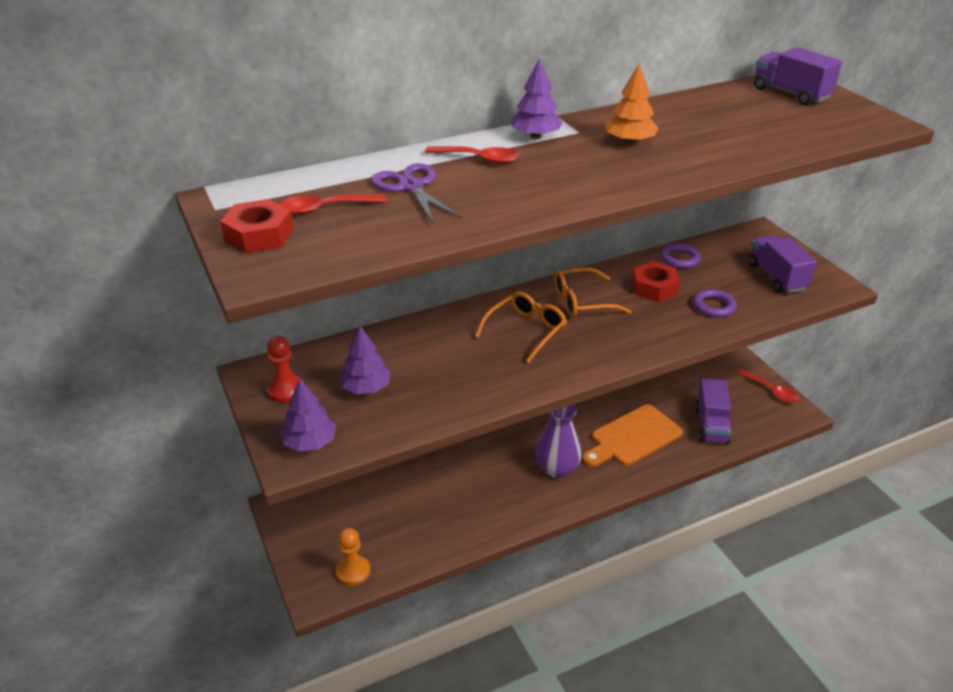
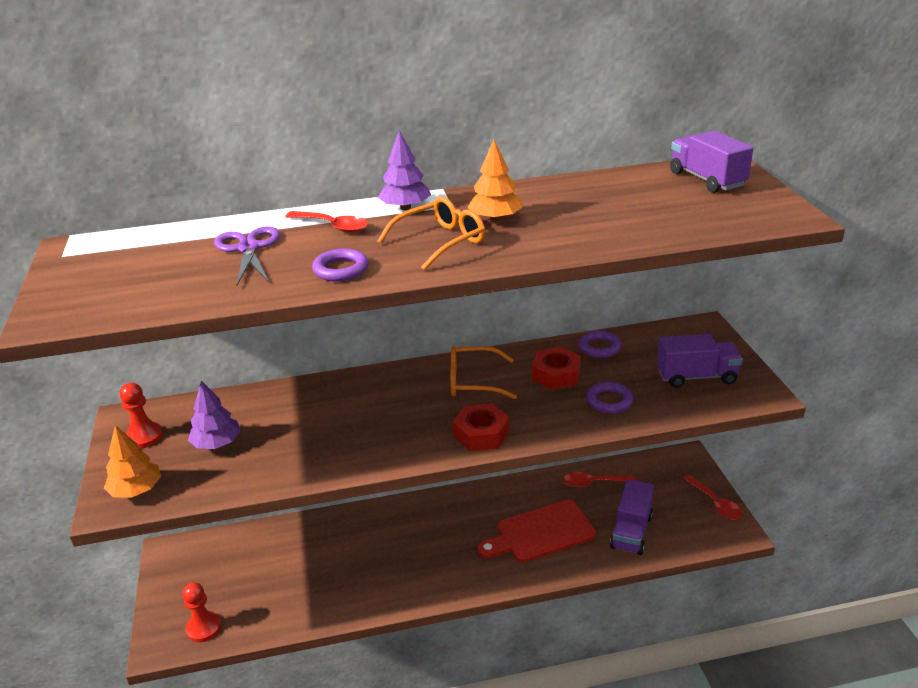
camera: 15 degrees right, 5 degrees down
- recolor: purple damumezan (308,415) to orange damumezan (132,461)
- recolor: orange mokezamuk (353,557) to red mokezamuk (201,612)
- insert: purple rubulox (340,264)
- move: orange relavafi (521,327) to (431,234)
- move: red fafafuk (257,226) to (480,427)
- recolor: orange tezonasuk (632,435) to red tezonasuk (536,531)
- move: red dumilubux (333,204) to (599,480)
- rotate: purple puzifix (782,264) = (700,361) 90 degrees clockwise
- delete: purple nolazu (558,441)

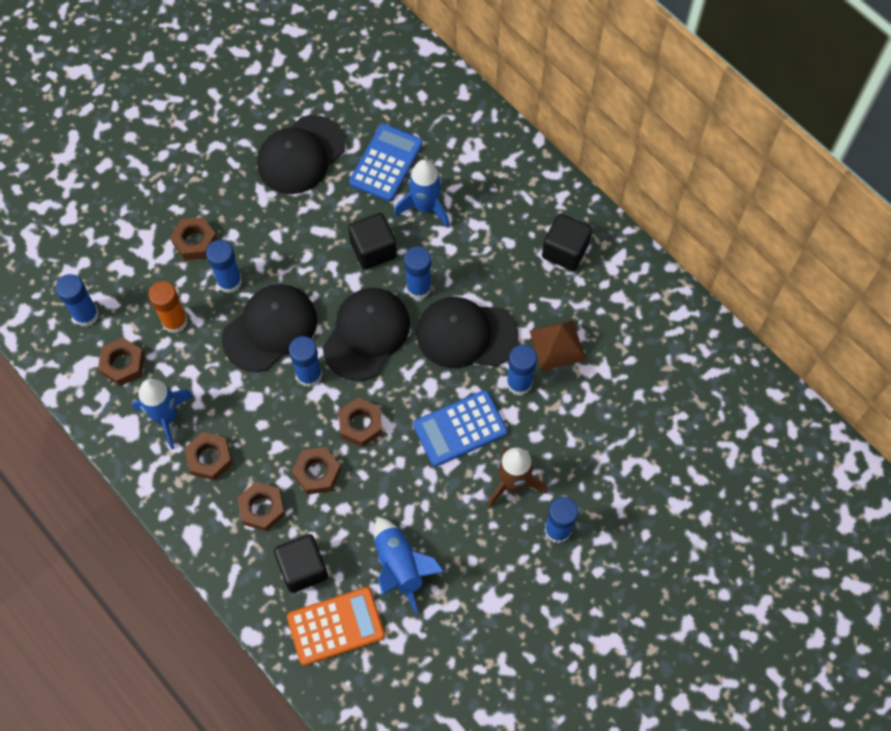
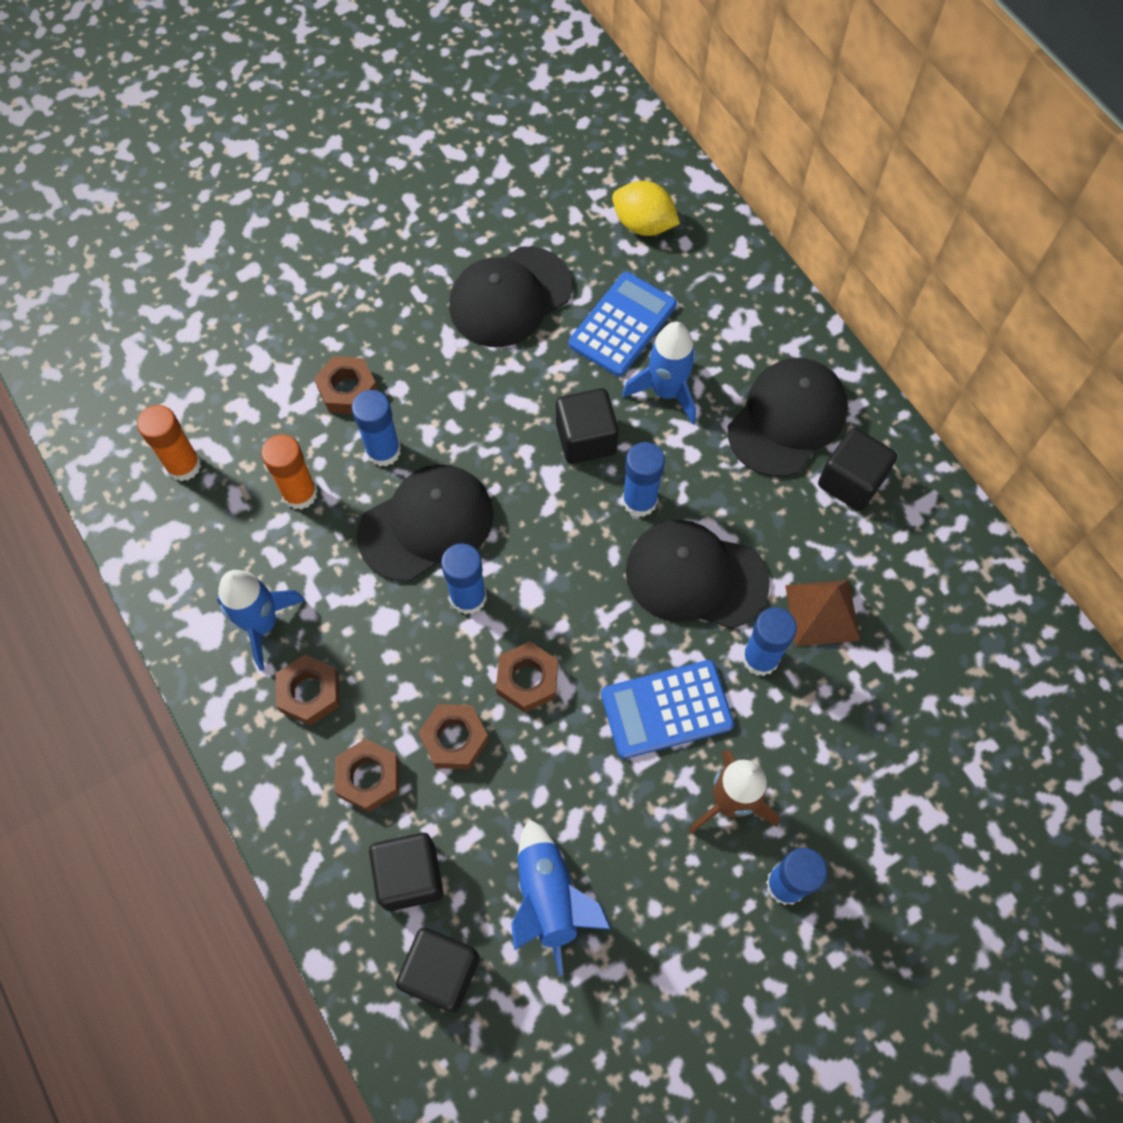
camera: 10 degrees right, 0 degrees up
- recolor: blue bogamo (77,300) to orange bogamo (169,443)
- replace: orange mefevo (336,626) to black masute (438,970)
- insert: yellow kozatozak (646,208)
- move: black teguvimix (366,334) to (788,417)
- delete: brown fafafuk (121,362)

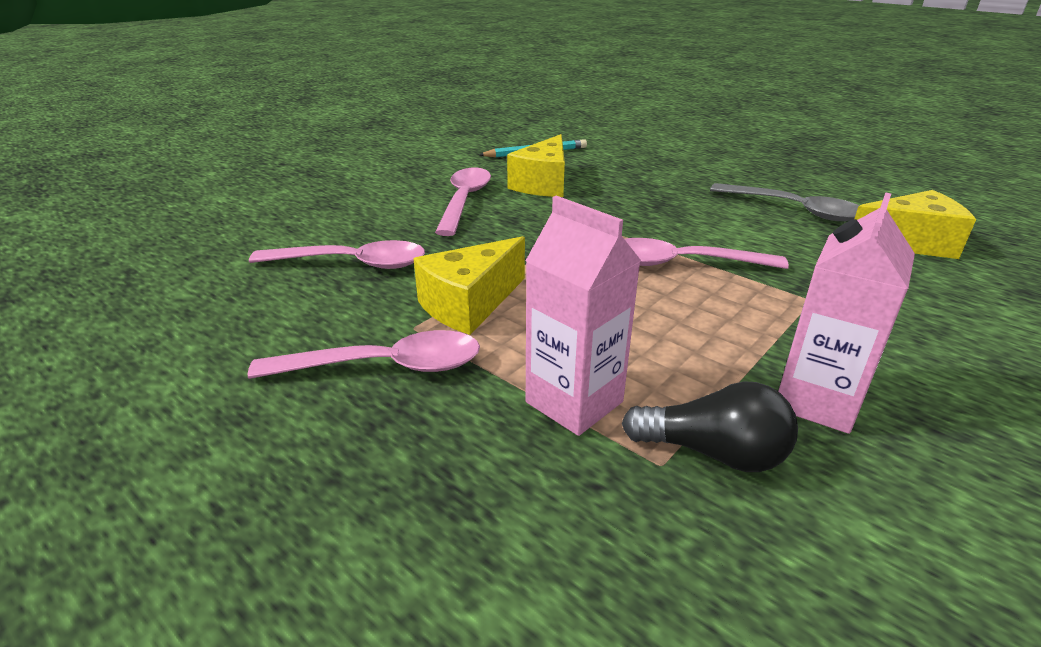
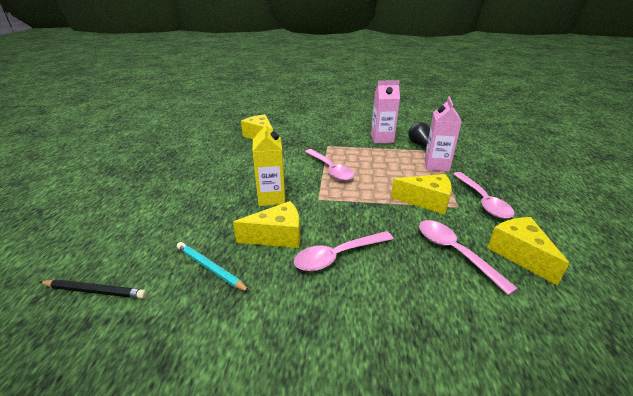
camera: 125 degrees left, 0 degrees up
- insert: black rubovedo (93,289)
- insert: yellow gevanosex (268,163)
- rotate: pink dumilubux (363,354) = (483,195) 150 degrees counterclockwise
- insert: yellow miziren (528,251)
- delete: grey dumilubux (784,202)

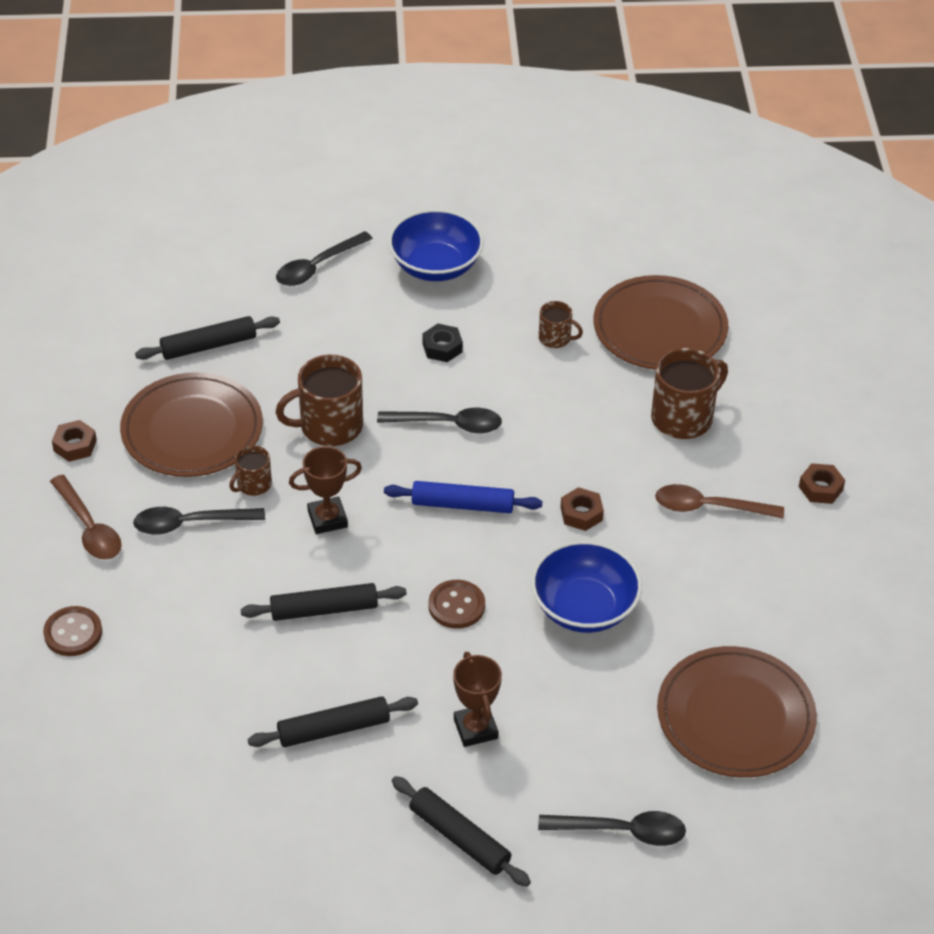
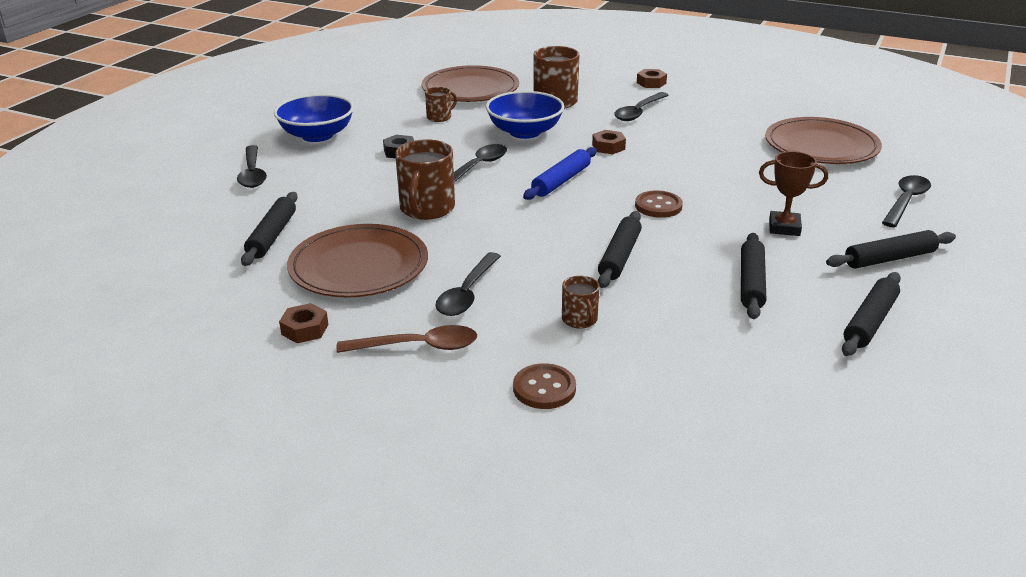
camera: 60 degrees left, 15 degrees down
- move: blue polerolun (586,587) to (525,115)
- move: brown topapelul (250,470) to (580,302)
- recolor: brown dumilubux (719,501) to black dumilubux (641,106)
- insert: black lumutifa (871,314)
- delete: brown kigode (325,490)

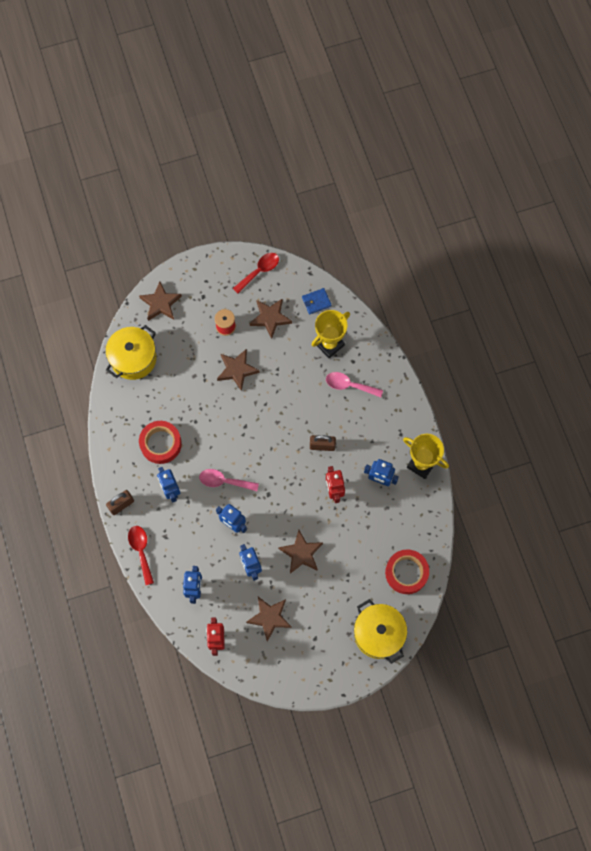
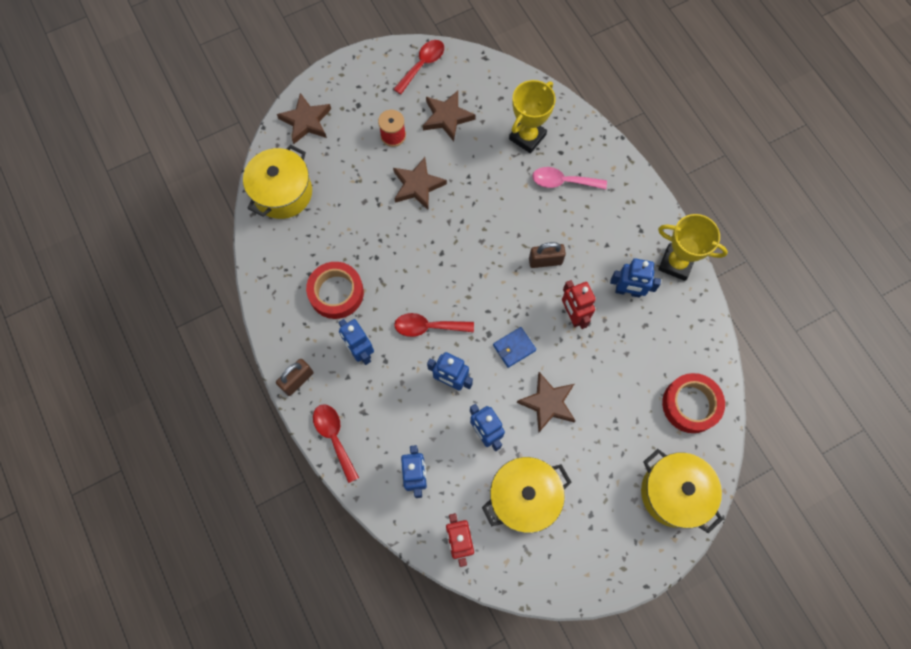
camera: 10 degrees left, 0 degrees up
- recolor: pink dumilubux (229,480) to red dumilubux (434,325)
- replace: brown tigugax (269,619) to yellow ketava (527,495)
- move: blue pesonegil (317,301) to (514,347)

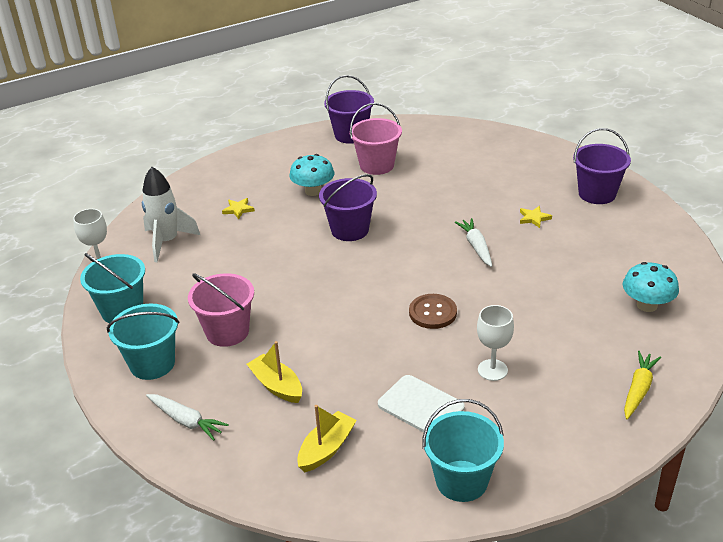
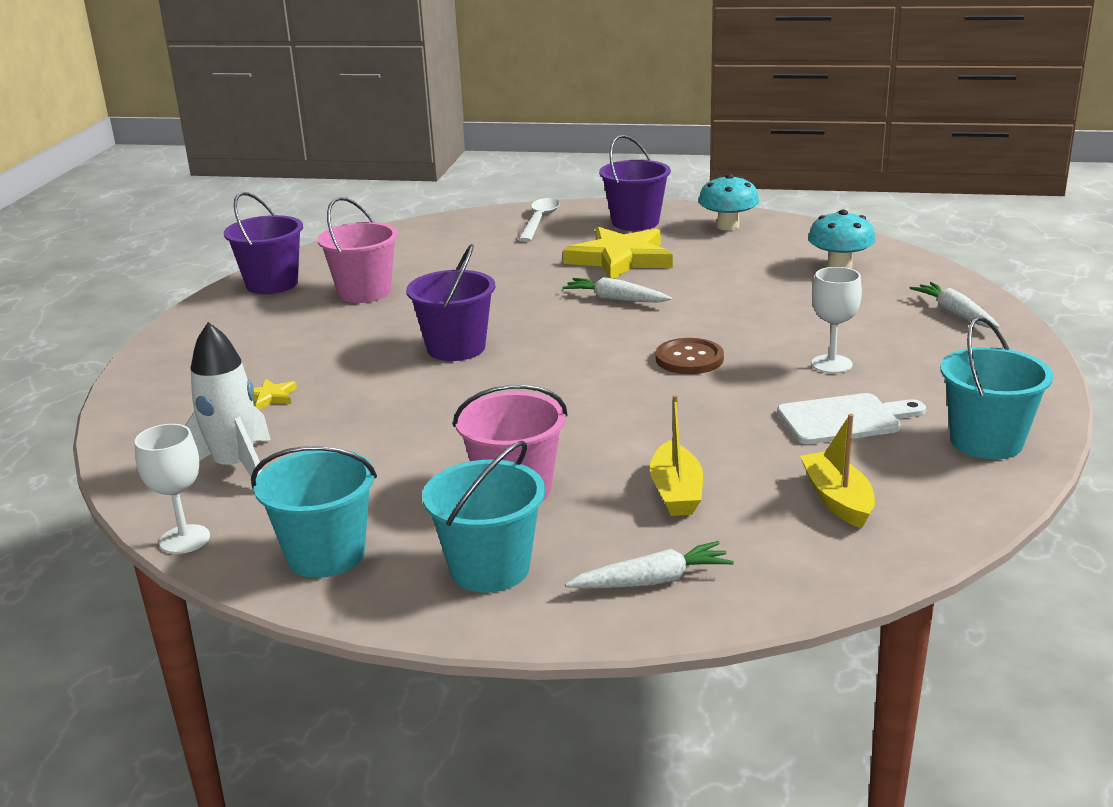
camera: 50 degrees left, 10 degrees down
- insert: white dumilubux (539,220)
- resize: yellow tigugax (536,217) = (618,253) x2.46
- rotate: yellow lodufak (274,372) = (676,455) 90 degrees counterclockwise
- move: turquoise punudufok (311,175) to (728,202)
- recolor: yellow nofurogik (642,385) to white nofurogik (954,305)

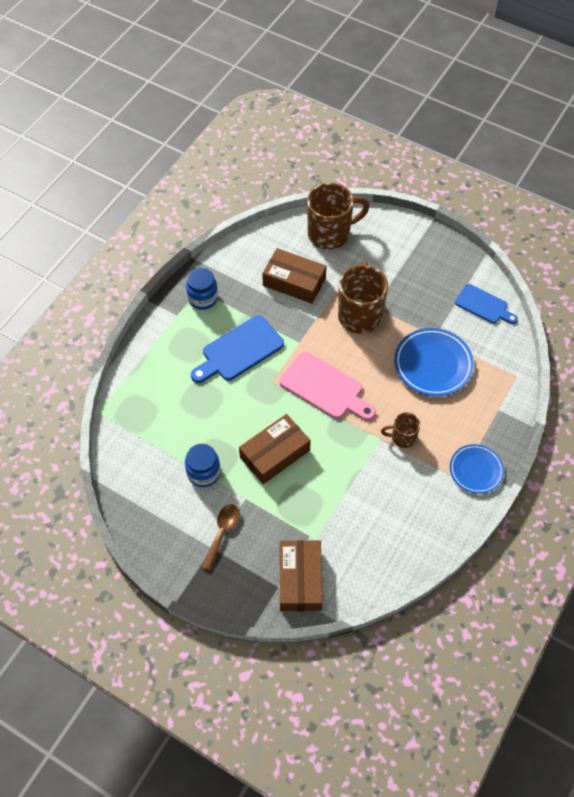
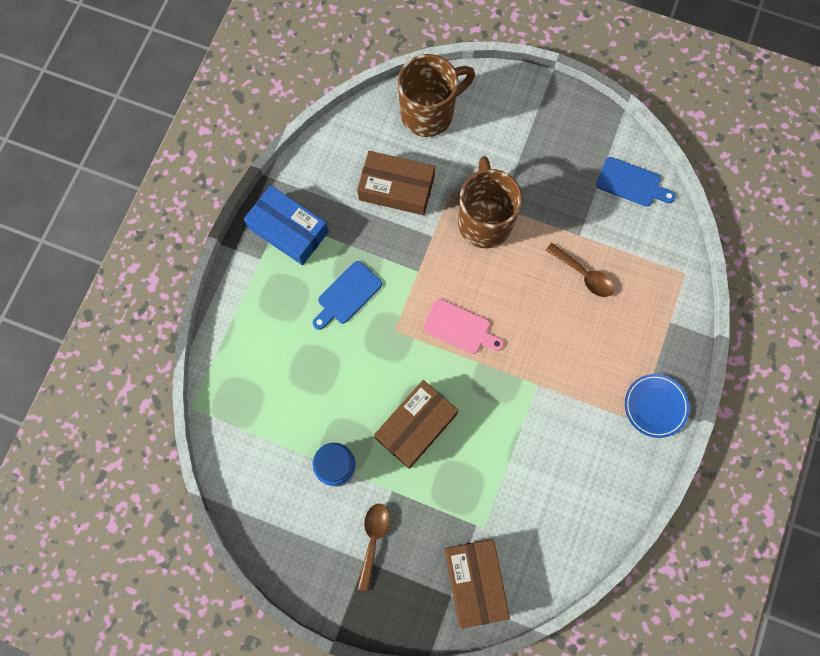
camera: 10 degrees left, 15 degrees up
- replace: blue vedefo (202,289) to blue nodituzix (286,225)
- resize: blue tezonasuk (237,349) = (347,295) x0.66
- resize: pink tezonasuk (327,386) = (463,326) x0.66
- replace: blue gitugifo (434,362) to brown dumilubux (580,270)
- delete: brown topapelul (400,430)

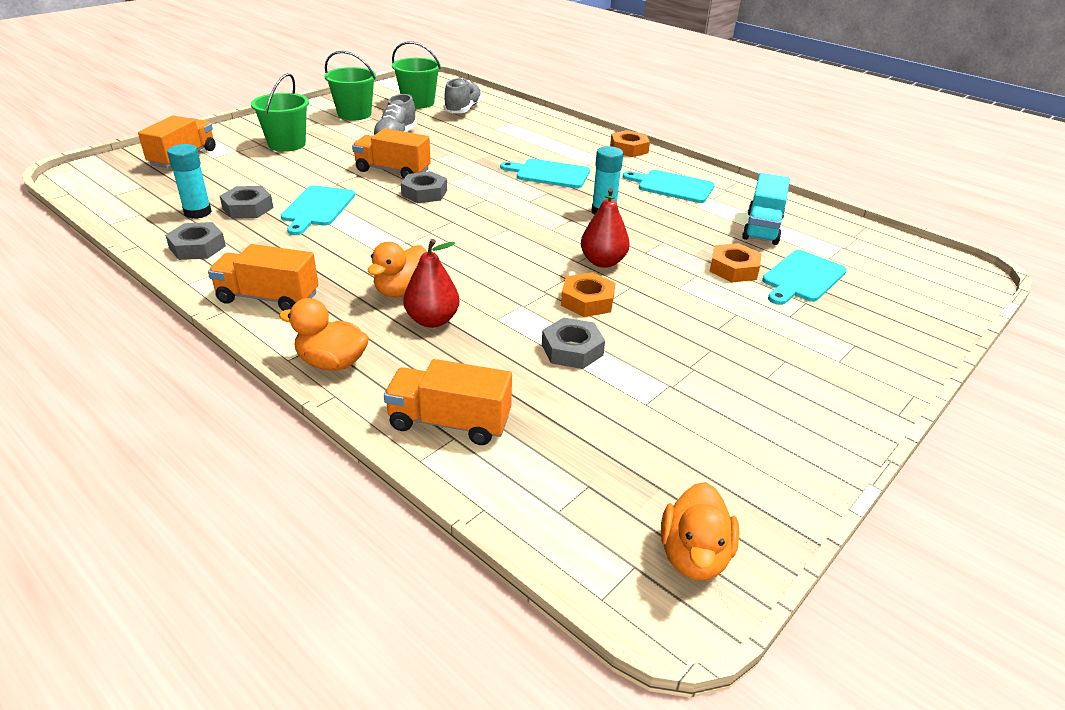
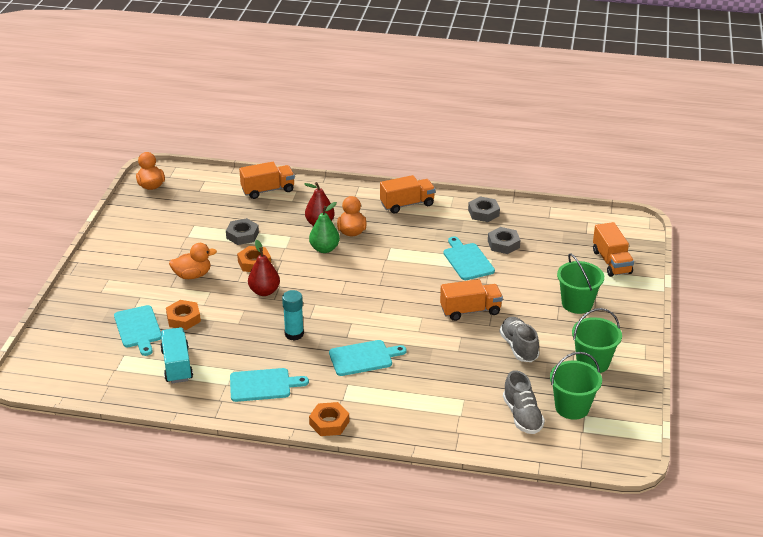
camera: 150 degrees right, 0 degrees up
- rotate: turquoise tezonasuk (804,277) = (137,330) 150 degrees clockwise
- move: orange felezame (324,334) to (193,261)
- insert: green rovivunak (324,227)
- delete: turquoise bogamo (189,181)
- delete: grey fafafuk (424,187)

